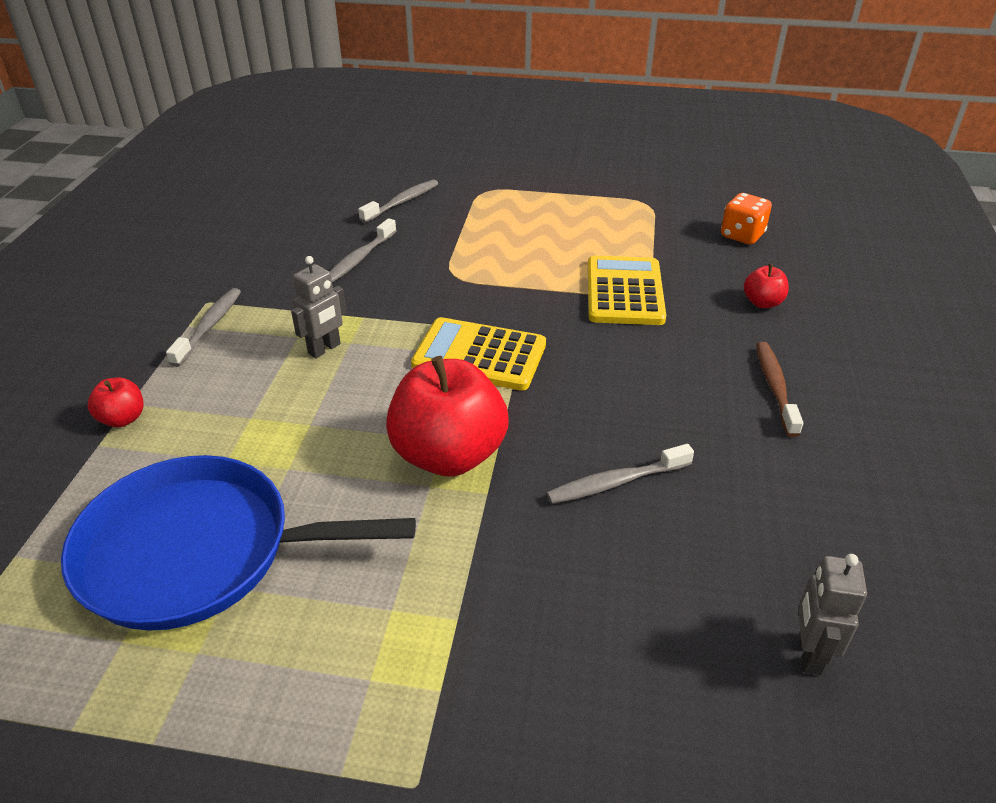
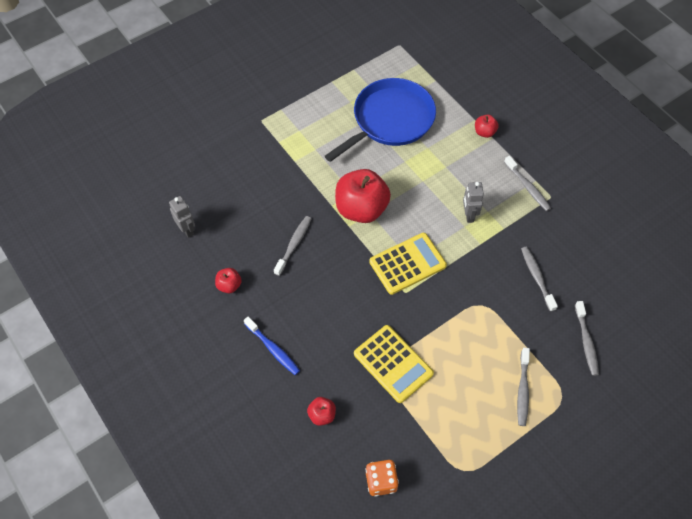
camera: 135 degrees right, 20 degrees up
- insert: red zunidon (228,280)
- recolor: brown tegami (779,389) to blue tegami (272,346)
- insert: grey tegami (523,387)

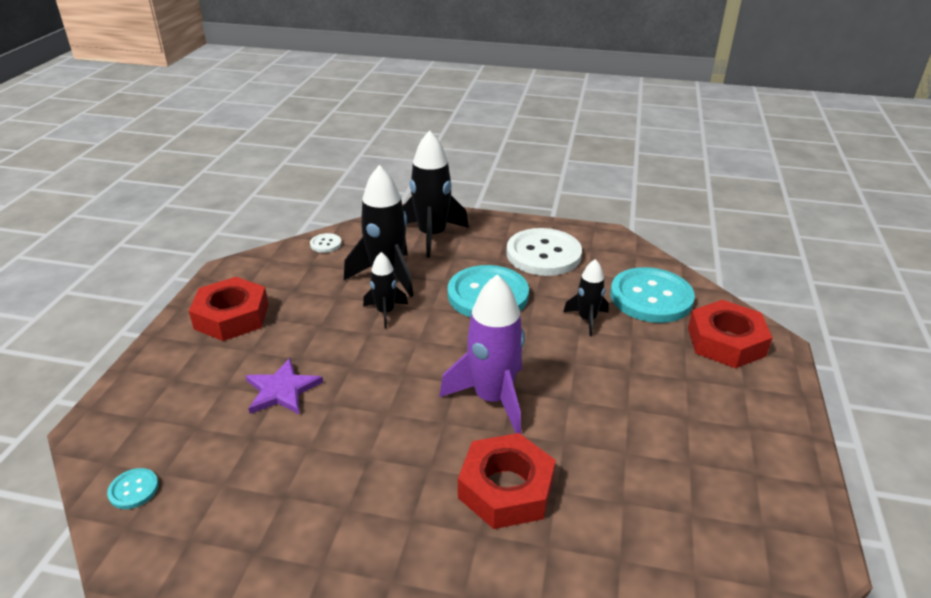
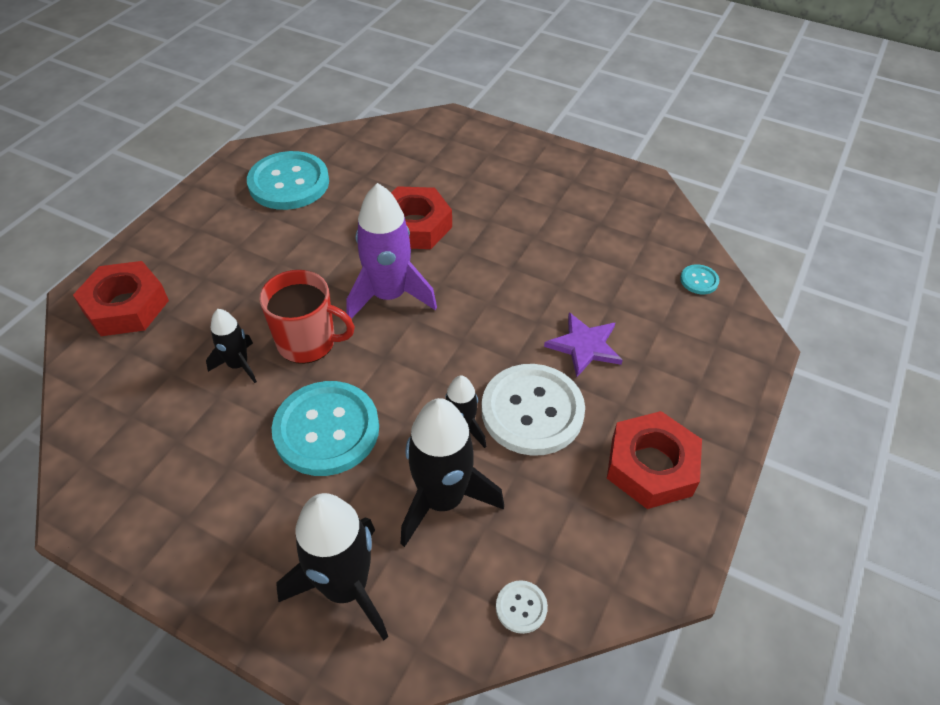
camera: 165 degrees left, 15 degrees up
- move: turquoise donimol (652,295) to (288,180)
- insert: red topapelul (307,317)
- move: white donimol (544,252) to (533,410)

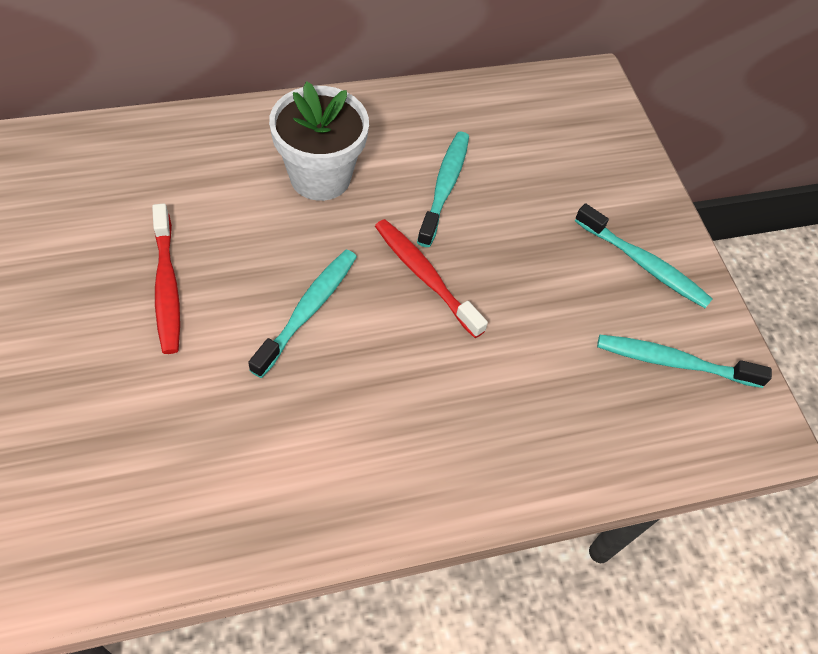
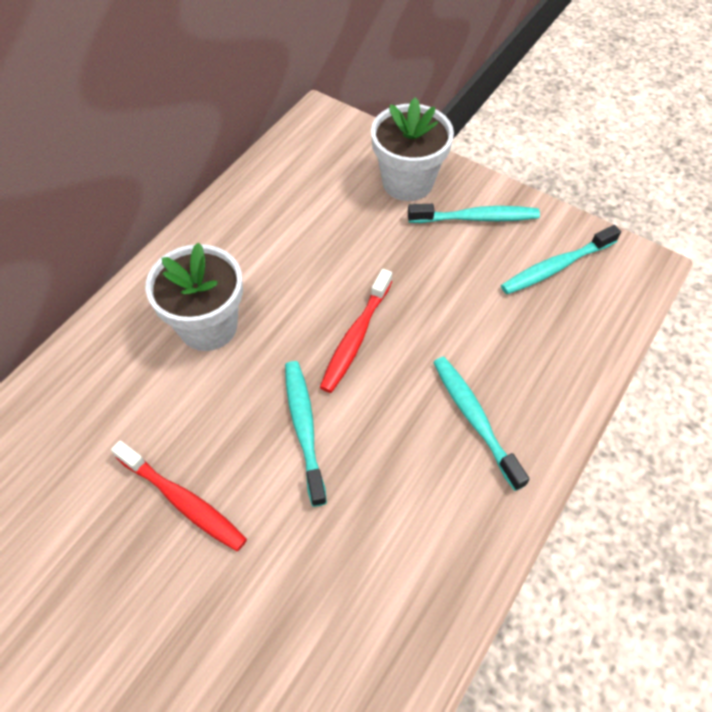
camera: 35 degrees left, 0 degrees up
- rotate: red tegami (431,278) = (356,331) 75 degrees counterclockwise
- insert: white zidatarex (412,149)
- move: turquoise tegami (443,189) to (481,424)

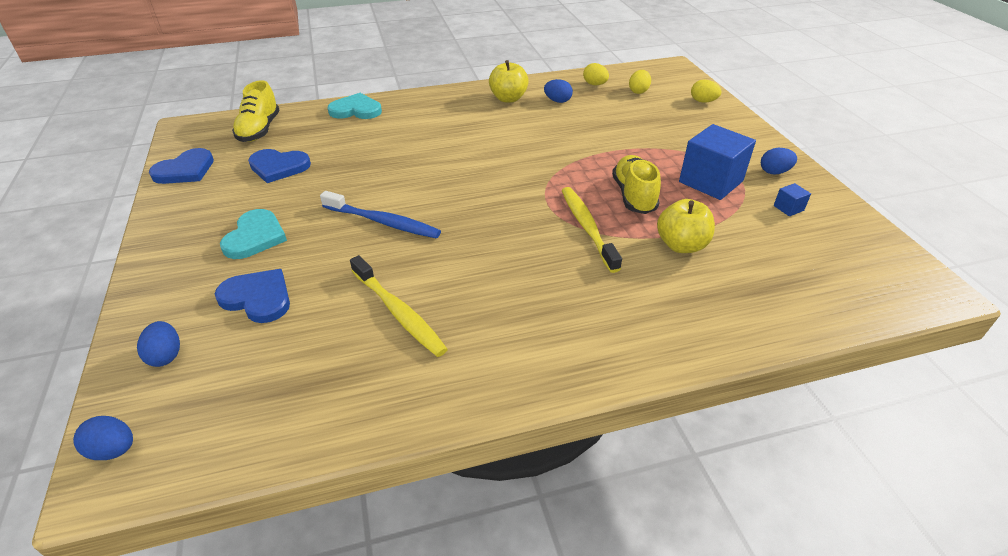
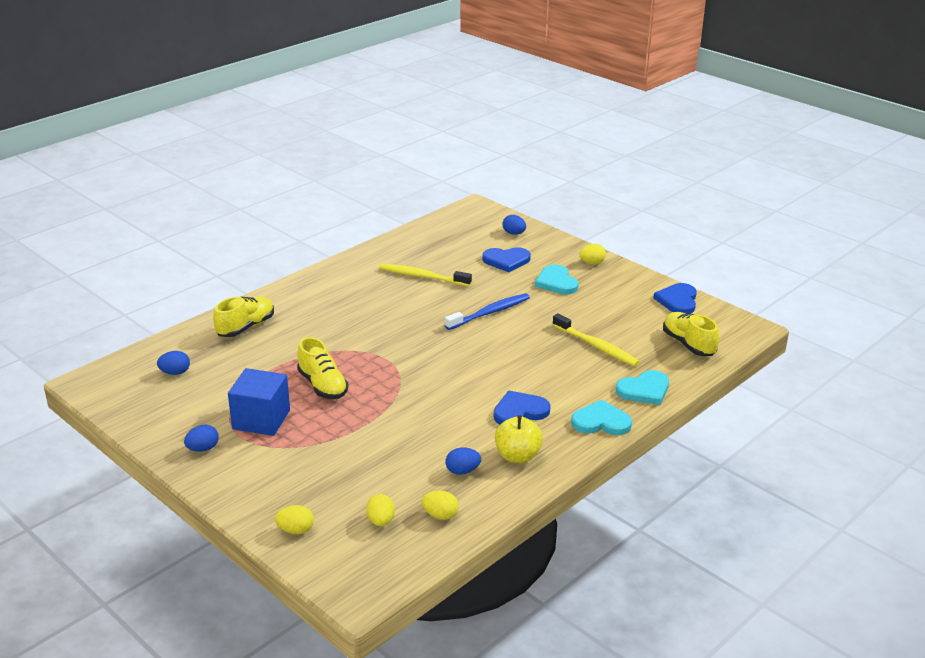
camera: 150 degrees right, 10 degrees down
- move: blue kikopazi (103,438) to (173,363)
- insert: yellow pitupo (243,317)
- rotate: blue tegami (380,214) = (487,311) 150 degrees clockwise
- move: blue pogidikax (279,166) to (522,408)
- move: yellow tegami (591,230) to (595,339)
- insert: turquoise pogidikax (601,417)
- insert: yellow kikopazi (593,254)
- delete: yellow zunidon (686,226)
- delete: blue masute (792,199)

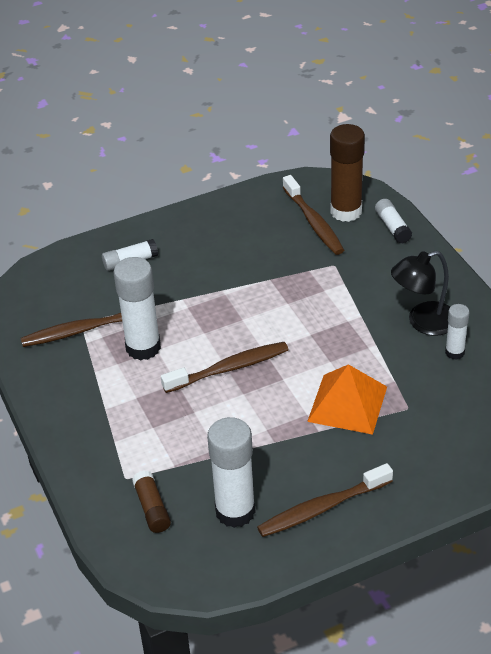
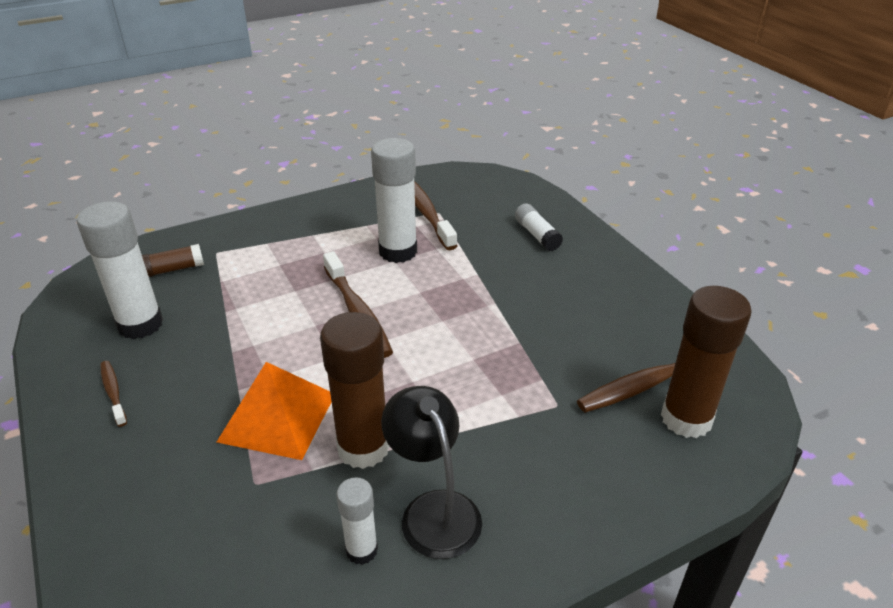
camera: 85 degrees right, 5 degrees down
- resize: brown tegami (325,500) = (113,394) x0.54
- insert: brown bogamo (355,390)
- delete: white bogamo (393,221)

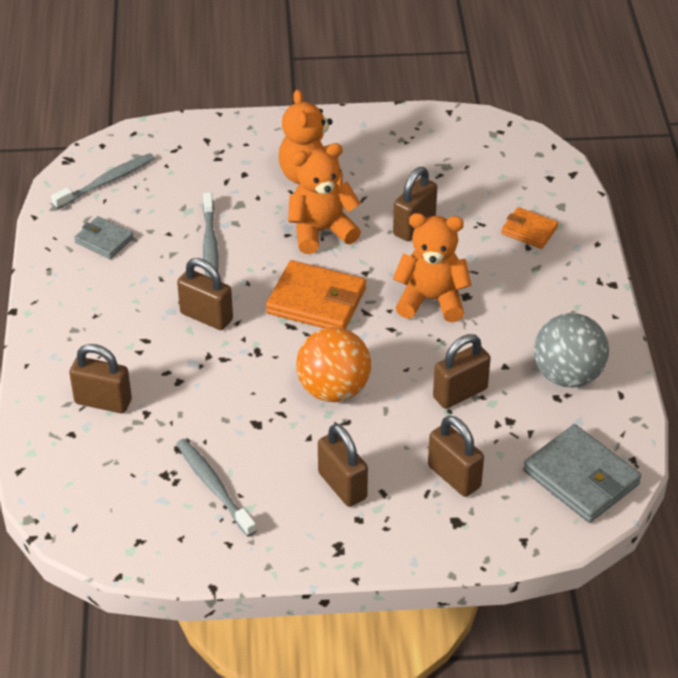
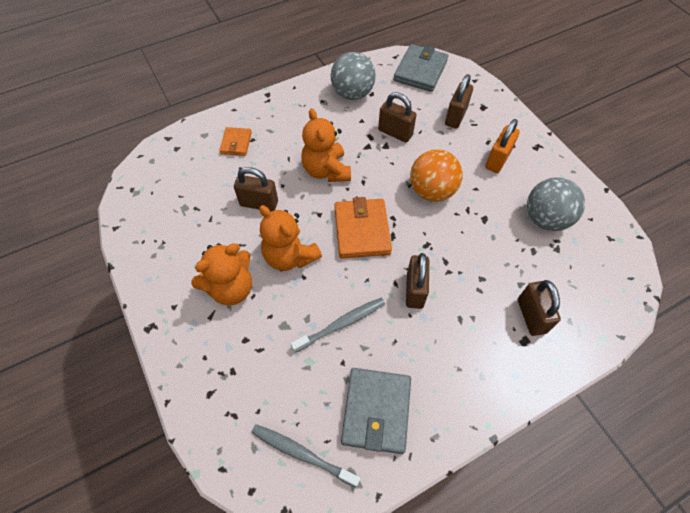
camera: 115 degrees left, 15 degrees up
- resize: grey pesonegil (104,237) = (376,411) x1.74
- recolor: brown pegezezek (343,465) to orange pegezezek (502,146)
- replace: grey tegami (216,488) to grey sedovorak (556,204)

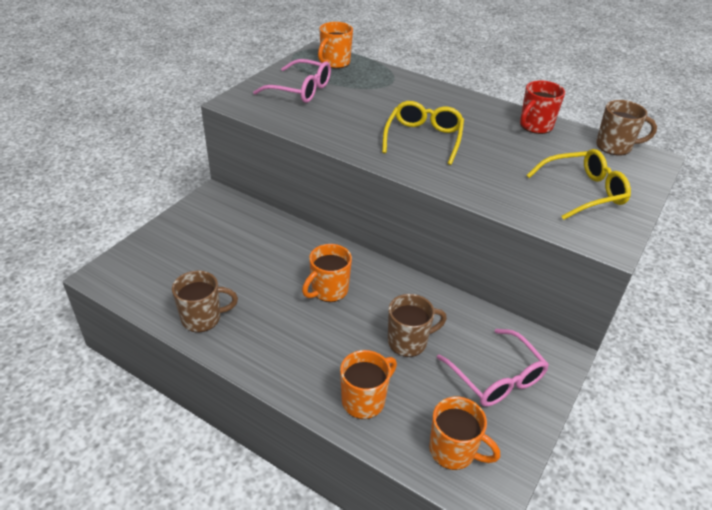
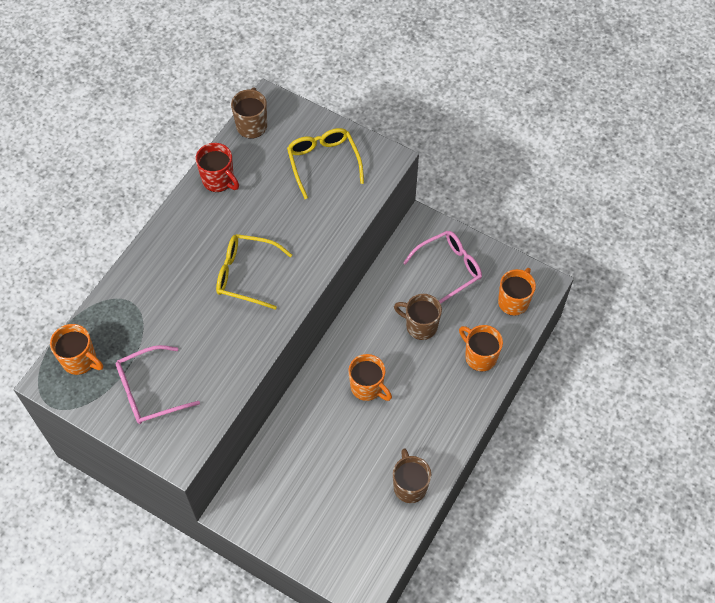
camera: 90 degrees left, 20 degrees up
- rotate: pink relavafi (292,81) = (158,384) 135 degrees counterclockwise
- rotate: brown topapelul (417,325) = (418,317) 45 degrees counterclockwise

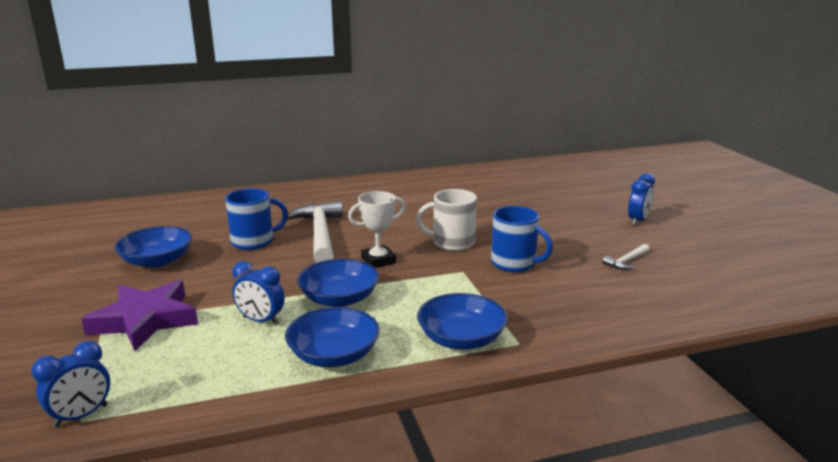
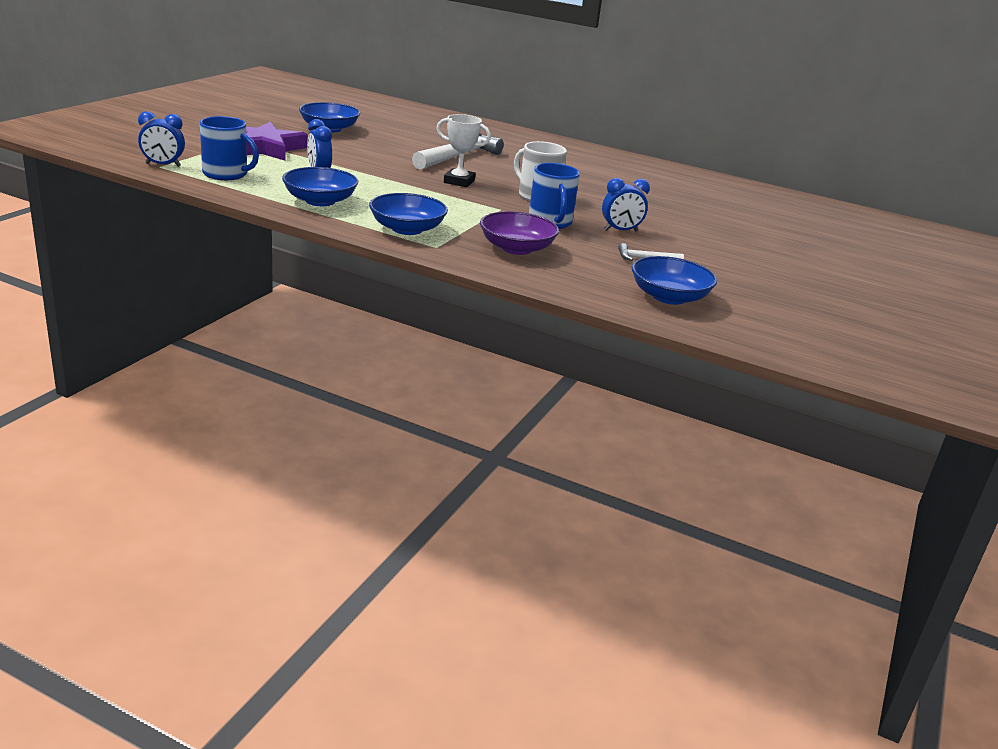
camera: 40 degrees right, 5 degrees up
- move: blue topapelul (256,219) to (229,148)
- insert: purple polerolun (519,233)
- move: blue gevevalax (641,199) to (626,204)
- move: blue polerolun (338,283) to (674,280)

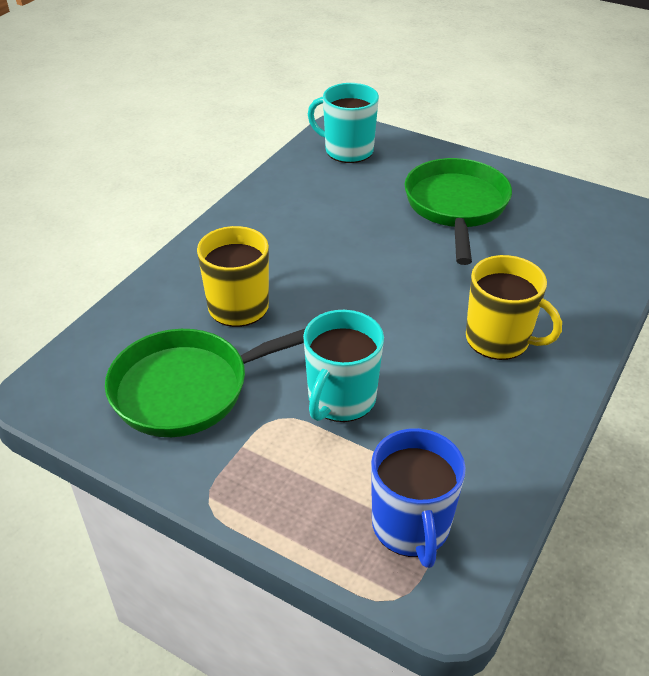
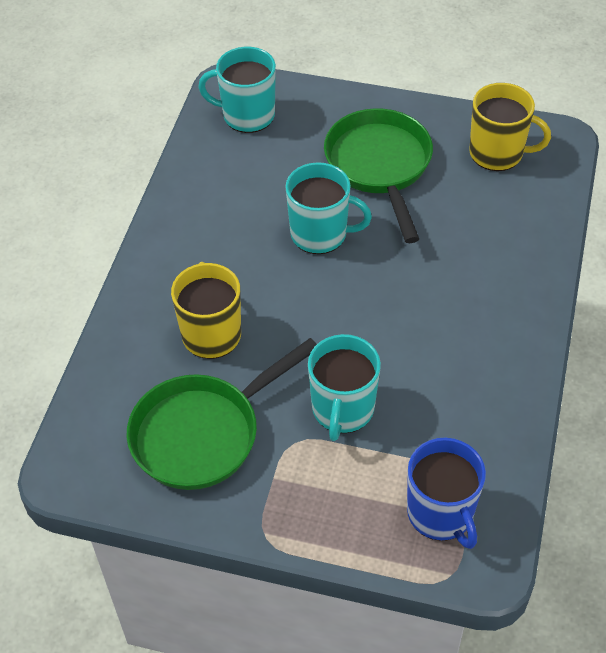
camera: 15 degrees left, 10 degrees up
- insert: turquoise topapelul (328,208)
- move: yellow topapelul (514,307) to (510,127)

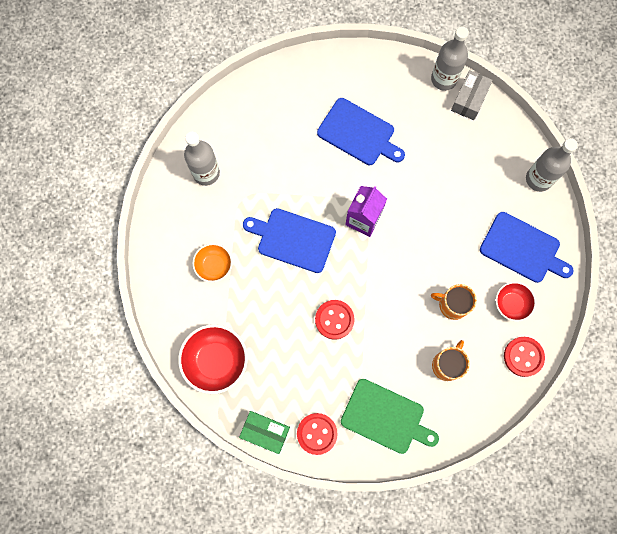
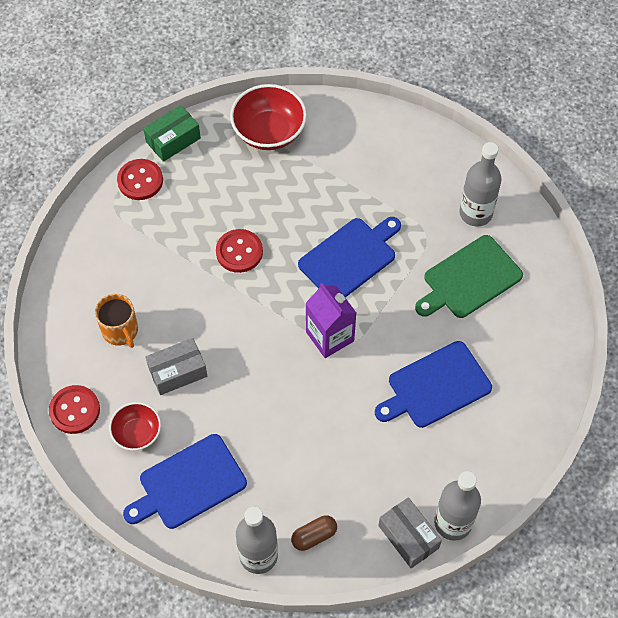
camera: 120 degrees right, 15 degrees down
- replace: orange topapelul (454,302) to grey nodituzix (176,366)
- insert: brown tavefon (314,533)
- move: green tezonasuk (390,416) to (469,276)
- delete: orange polerolun (212,262)

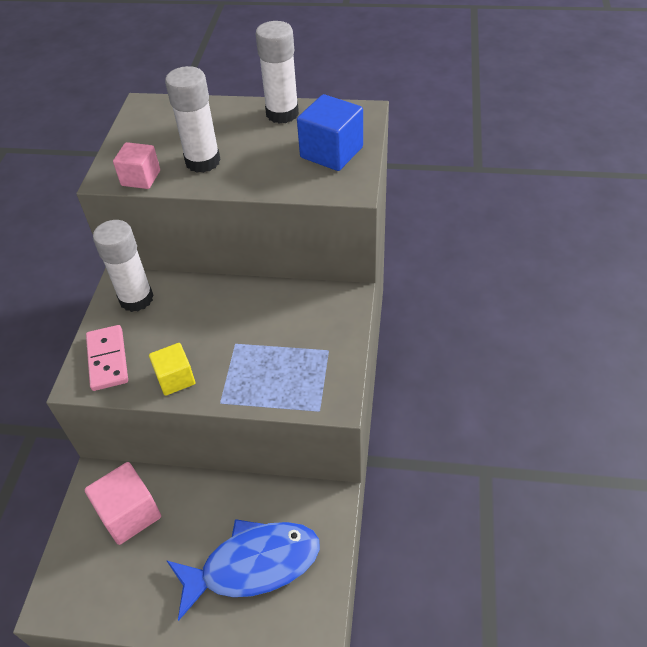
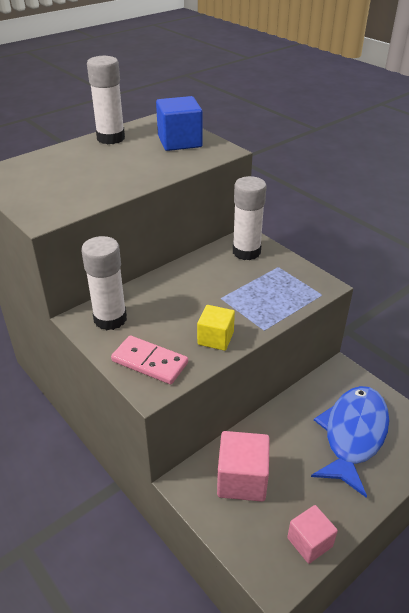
camera: 50 degrees left, 10 degrees down
- move: white bogamo (193,119) to (250,218)
- move: pink masute (136,165) to (312,534)

